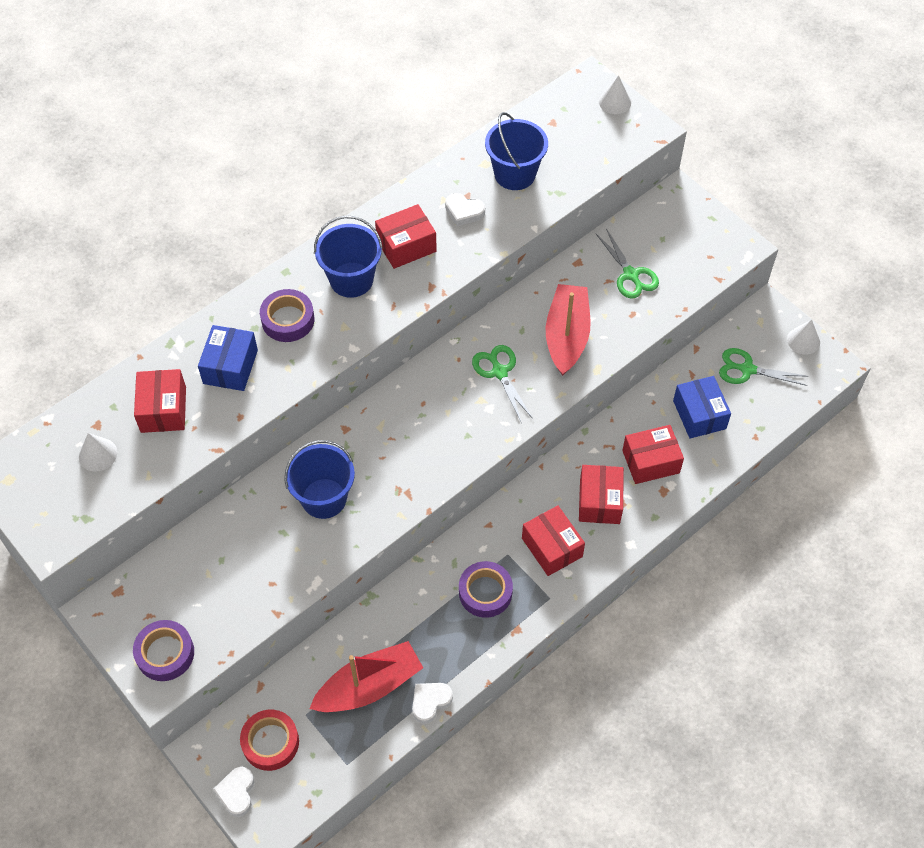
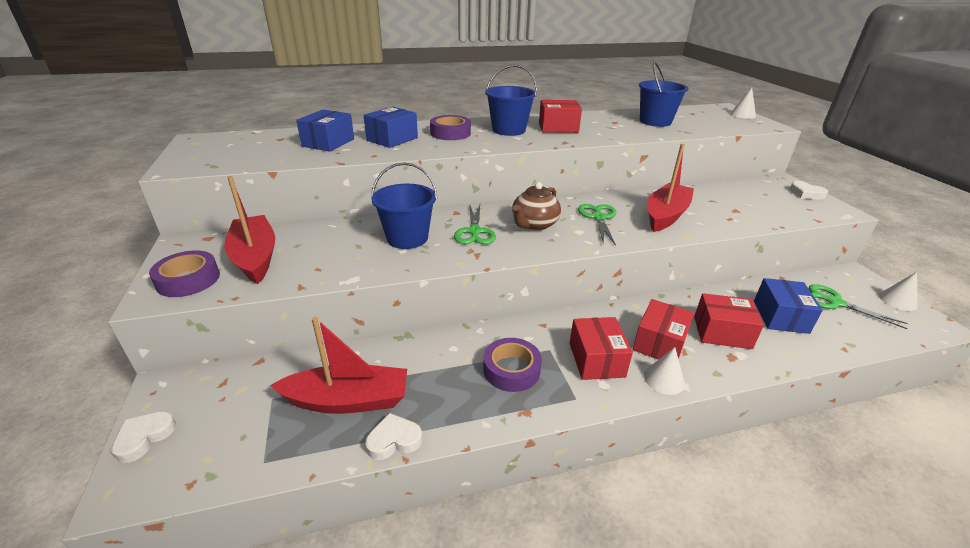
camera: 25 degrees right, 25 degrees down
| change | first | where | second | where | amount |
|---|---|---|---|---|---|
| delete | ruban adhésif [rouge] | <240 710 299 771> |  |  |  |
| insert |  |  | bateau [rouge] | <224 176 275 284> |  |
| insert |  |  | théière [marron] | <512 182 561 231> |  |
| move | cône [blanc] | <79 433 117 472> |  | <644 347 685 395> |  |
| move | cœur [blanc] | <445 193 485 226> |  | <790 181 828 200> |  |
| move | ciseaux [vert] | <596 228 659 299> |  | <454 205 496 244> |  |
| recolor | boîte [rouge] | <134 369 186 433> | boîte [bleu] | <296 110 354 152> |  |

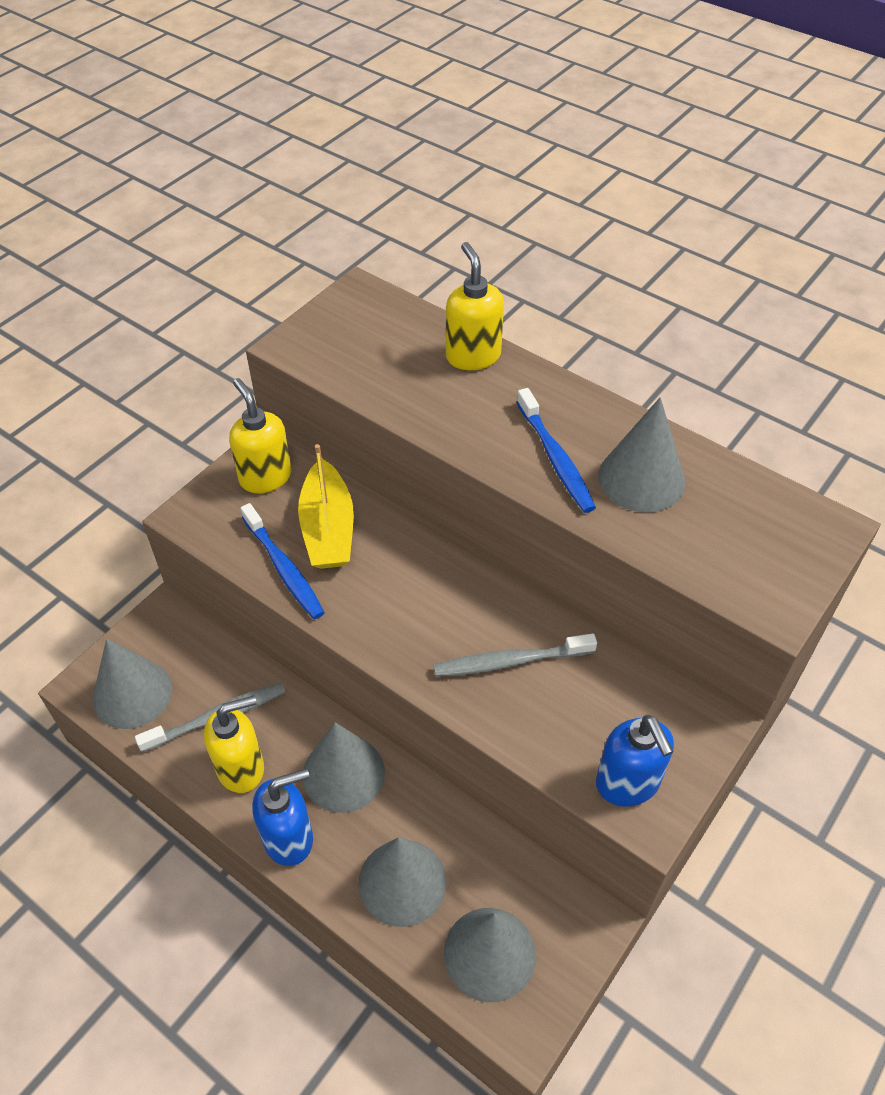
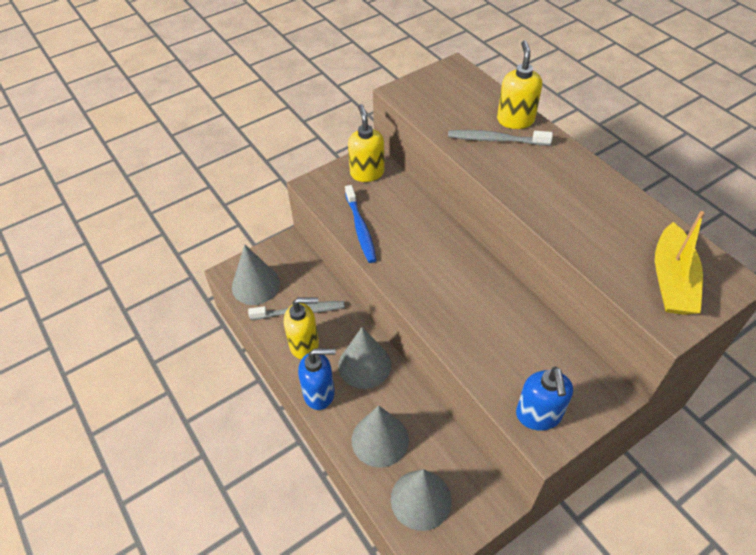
camera: 20 degrees right, 0 degrees up
| change | first | where | second | where | amount |
|---|---|---|---|---|---|
| delete | brosse à dents [bleu] | <517 388 596 513> |  |  |  |
| delete | cône [gris] | <598 397 685 513> |  |  |  |
| move | bateau [jaune] | <298 444 354 569> |  | <655 211 704 315> |  |
| move | brosse à dents [gris] | <433 633 597 677> |  | <448 130 553 146> |  |

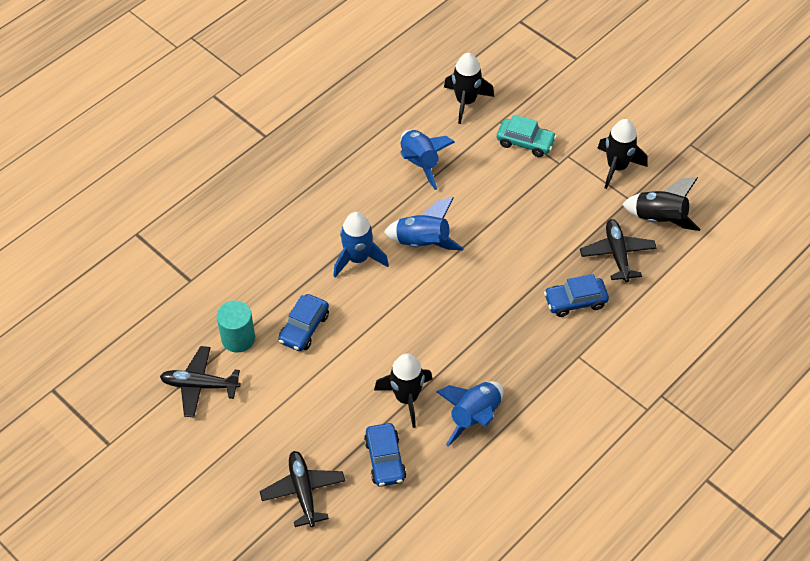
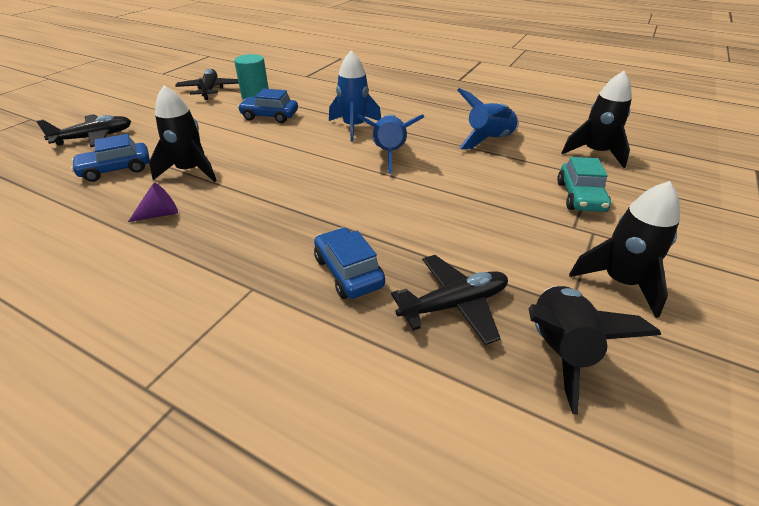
camera: 75 degrees right, 15 degrees down
| change | first | where | second | where | amount |
|---|---|---|---|---|---|
| replace | fusée [bleu] | <436 381 504 446> | cône [violet] | <128 183 178 222> |  |

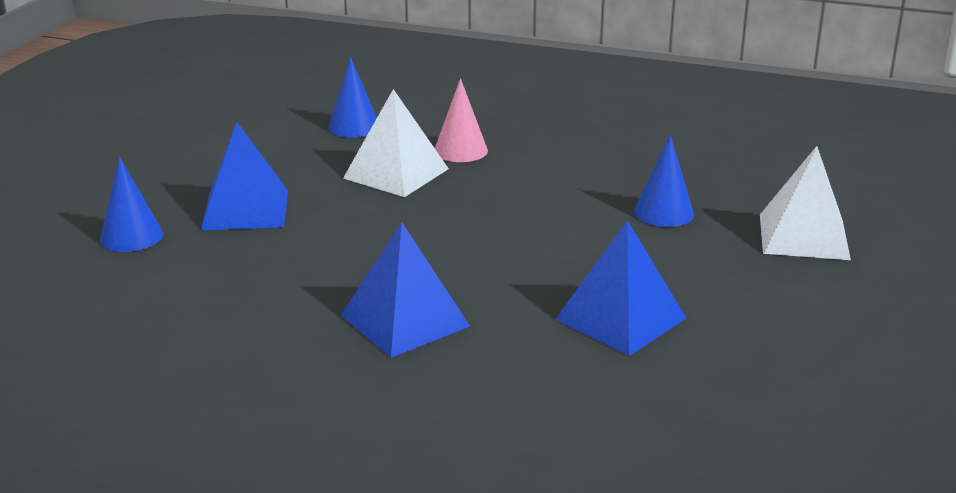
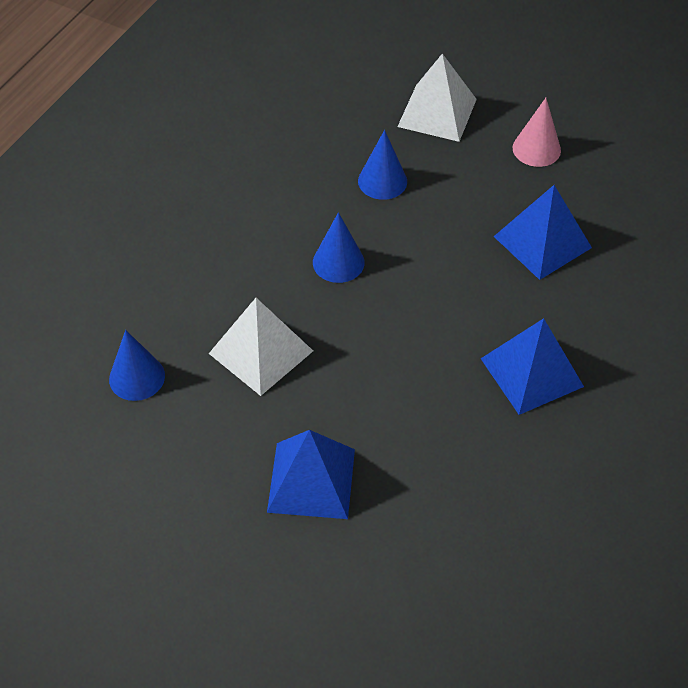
camera: 80 degrees left, 25 degrees up
| change | first | where | second | where | amount |
|---|---|---|---|---|---|
| move | cône [bleu] | <100 157 163 252> |  | <313 212 365 283> |  |
| move | cône [rose] | <435 78 488 162> |  | <513 98 561 167> |  |

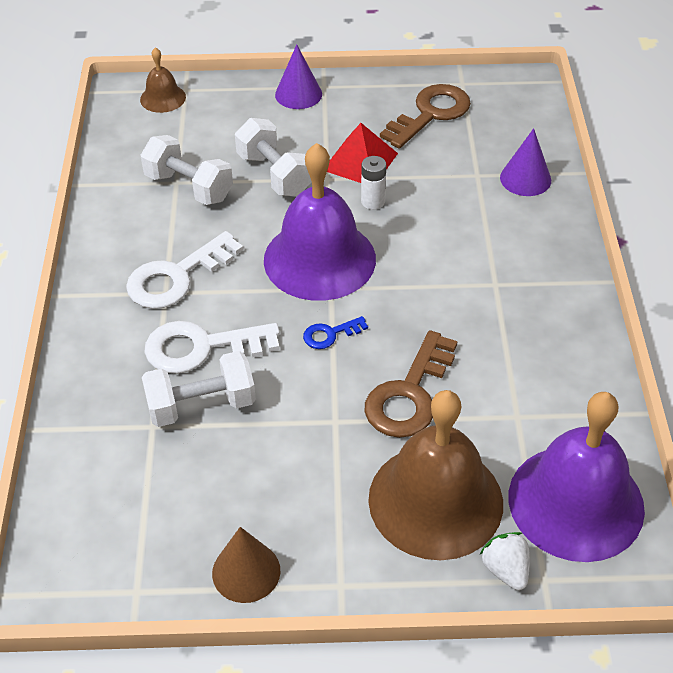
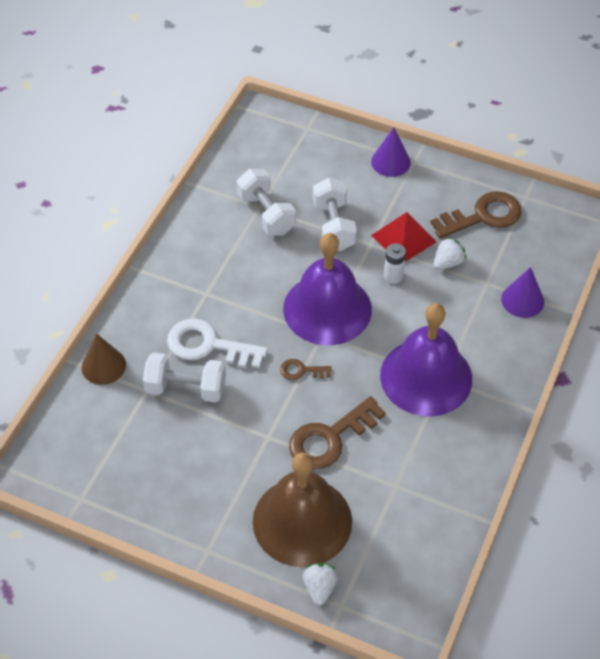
camera: 25 degrees right, 5 degrees up
| change | first | where | second | where | amount |
|---|---|---|---|---|---|
| delete | clé [blanc] | <126 231 244 309> |  |  |  |
| delete | cloche [marron] | <140 47 186 113> |  |  |  |
| insert |  |  | fraise [blanc] | <434 237 466 270> |  |
| move | cône [marron] | <212 527 280 603> |  | <82 334 126 385> |  |
| move | cloche [violet] | <509 392 645 562> |  | <380 303 472 416> |  |
| recolor | clé [bleu] | <303 316 368 349> | clé [marron] | <280 359 332 380> |  |

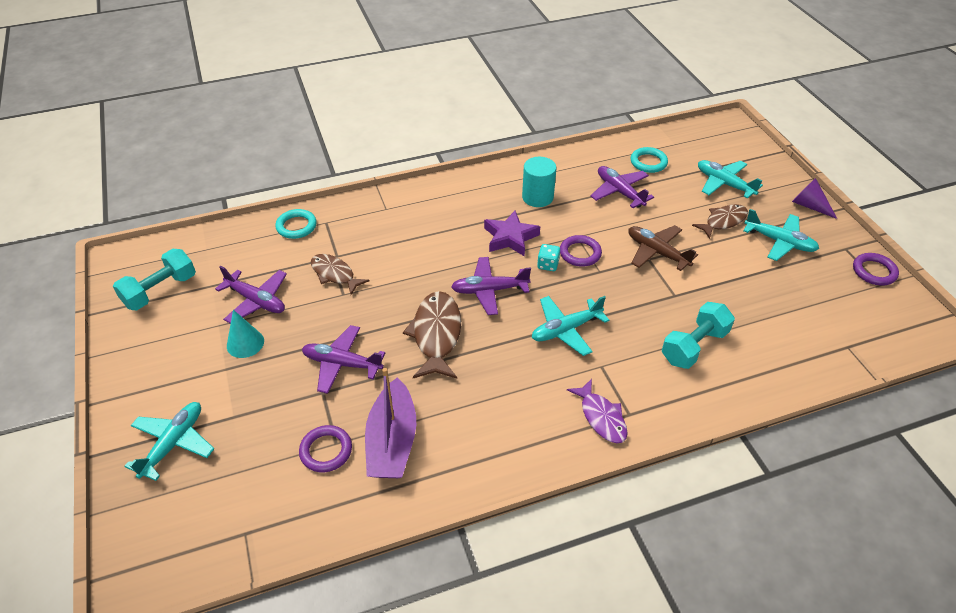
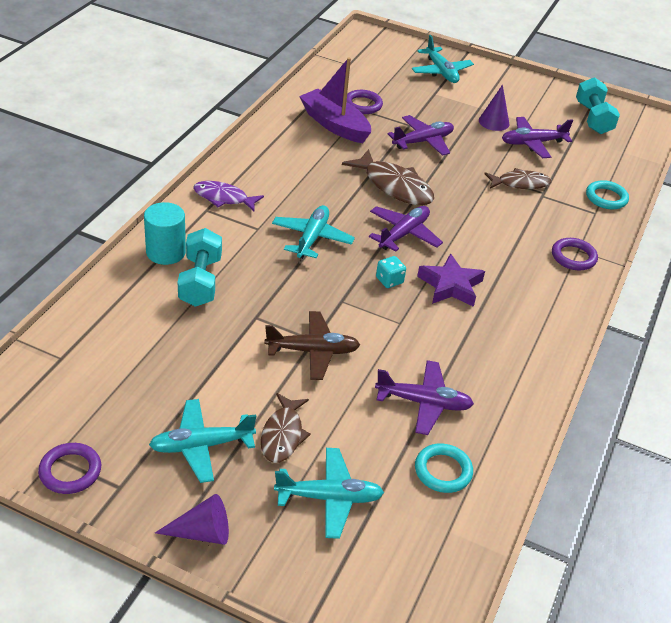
camera: 130 degrees right, 5 degrees down
| change | first | where | second | where | amount |
|---|---|---|---|---|---|
| move | cylindre [turquoise] | <522 157 556 207> |  | <144 202 186 265> |  |
| move | anneau [violet] | <560 235 602 267> |  | <552 238 598 271> |  |
| recolor | cône [turquoise] | <227 310 264 358> | cône [violet] | <479 85 509 131> |  |

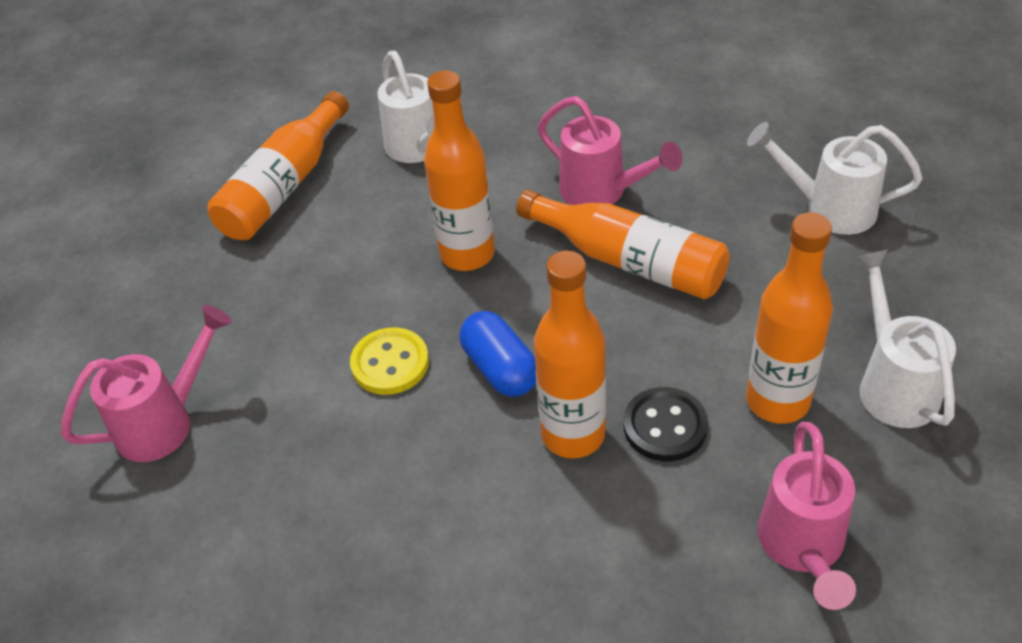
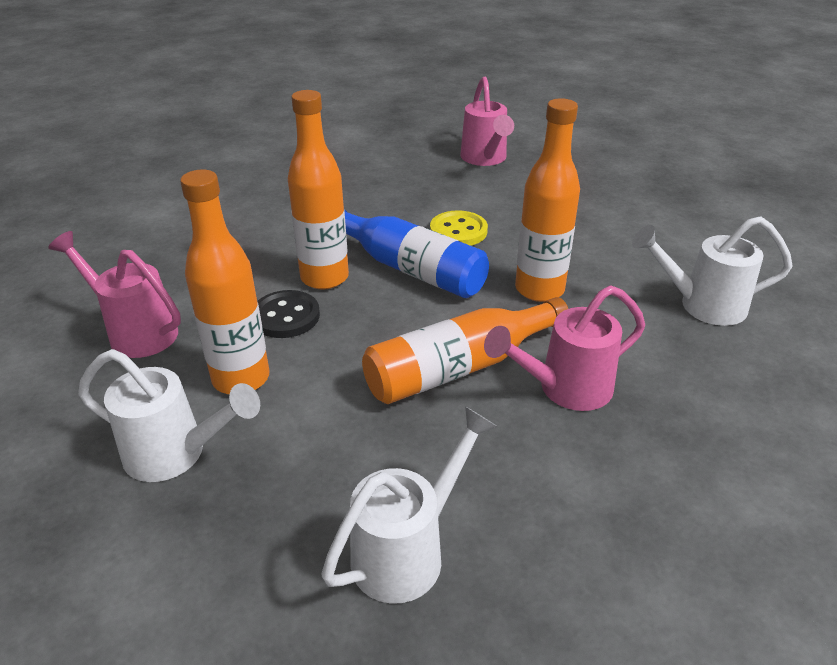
camera: 115 degrees right, 10 degrees down
| change | first | where | second | where | amount |
|---|---|---|---|---|---|
| delete | bouteille [orange] | <207 91 349 240> |  |  |  |
| replace | gélule [bleu] | <460 311 536 397> | bouteille [bleu] | <344 209 489 298> |  |

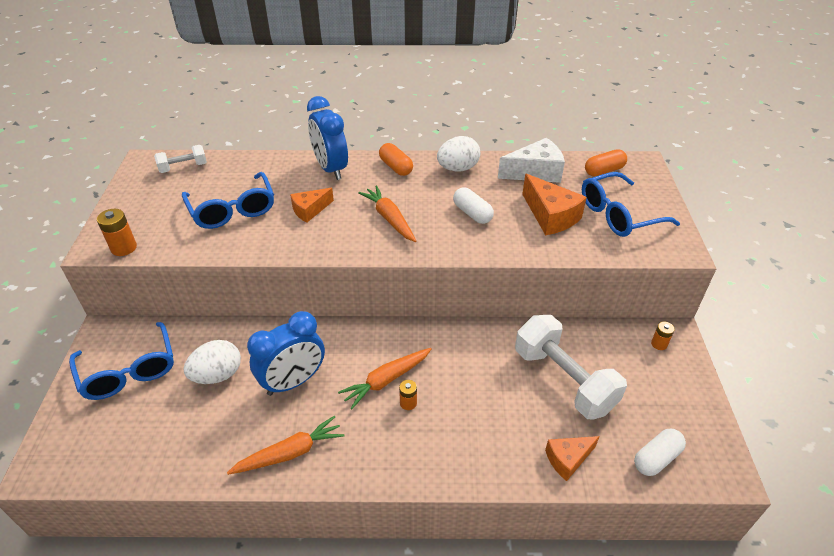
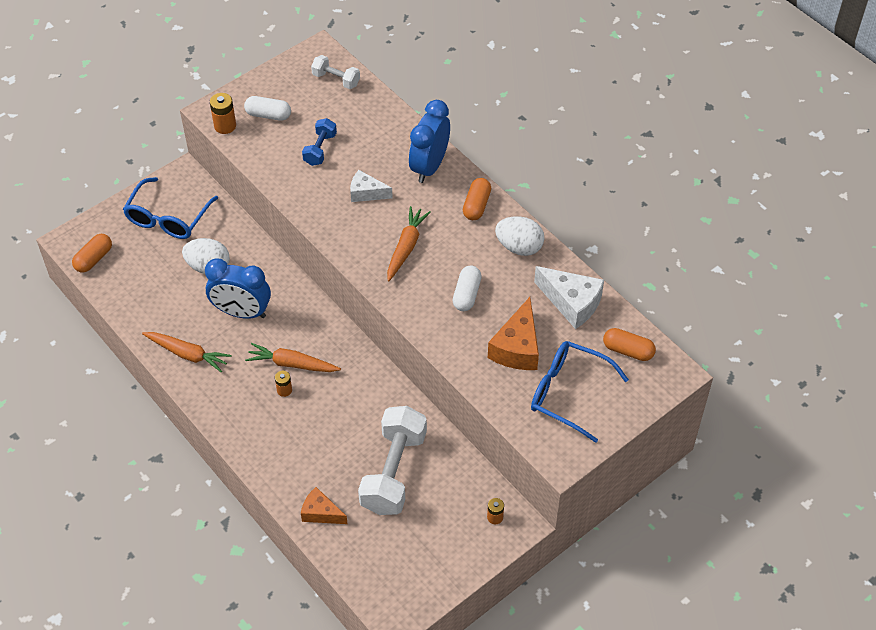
camera: 50 degrees right, 10 degrees up
| change | first | where | second | where | amount |
|---|---|---|---|---|---|
| insert |  |  | gélule [orange] | <72 234 112 273> |  |
| move | gélule [blanc] | <634 429 686 476> |  | <244 96 291 121> |  |
| replace | lunettes [bleu] | <182 172 274 229> | haltère [bleu] | <302 118 337 166> |  |
| recolor | fromage [orange] | <290 188 334 223> | fromage [blanc] | <350 170 393 202> |  |

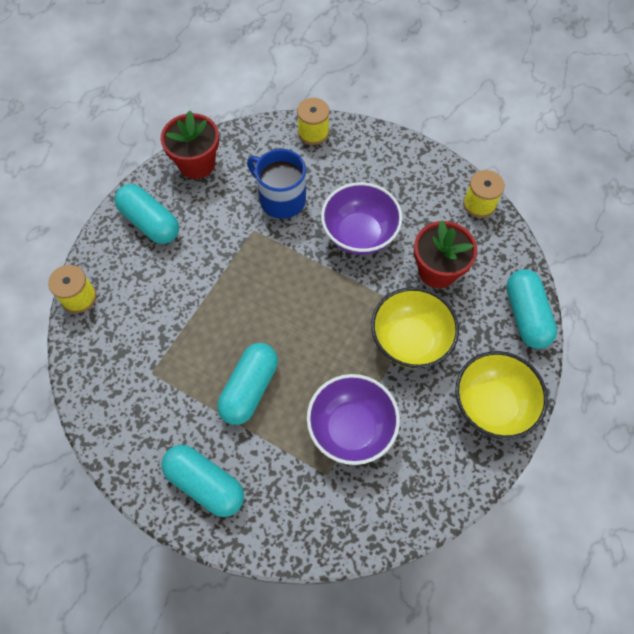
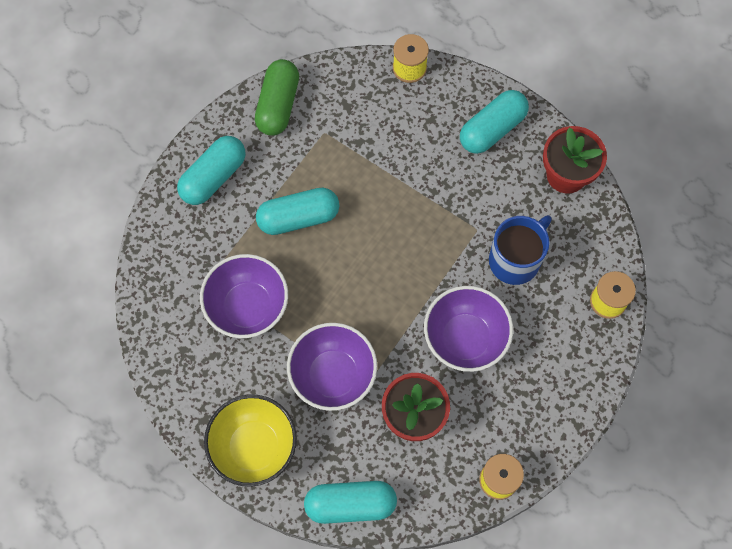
camera: 95 degrees right, 5 degrees up
| change | first | where | second | where | amount |
|---|---|---|---|---|---|
| insert |  |  | gélule [vert] | <255 59 299 136> |  |
| recolor | bol [jaune] | <371 287 459 369> | bol [violet] | <287 323 377 411> |  |
| rotate | gélule [turquoise] | <217 343 278 425> |  | <256 188 339 235> | 45 degrees counterclockwise |

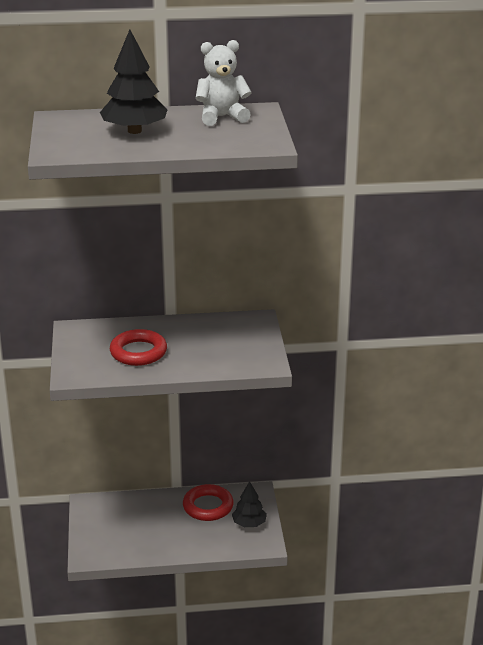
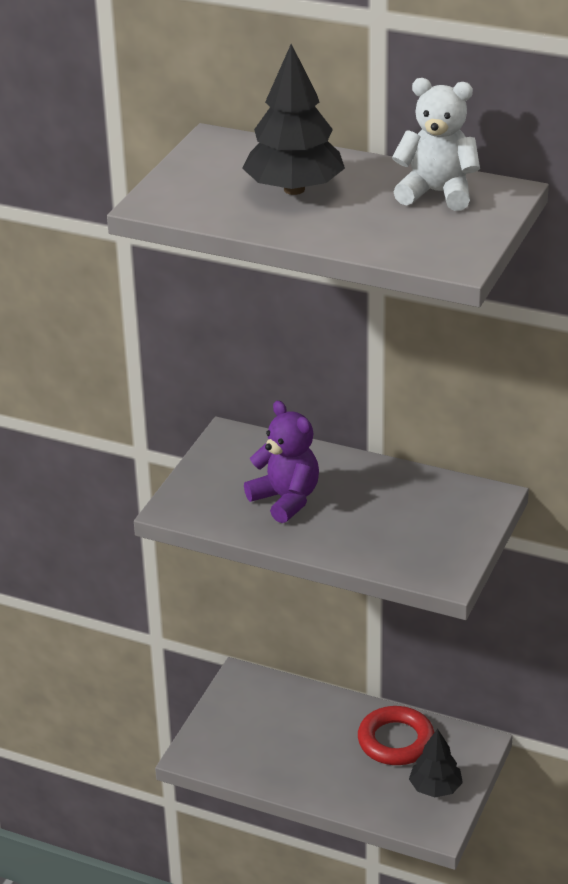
camera: 30 degrees right, 5 degrees up
| change | first | where | second | where | amount |
|---|---|---|---|---|---|
| replace | anneau [rouge] | <110 329 167 366> | ours en peluche [violet] | <244 401 319 523> |  |

